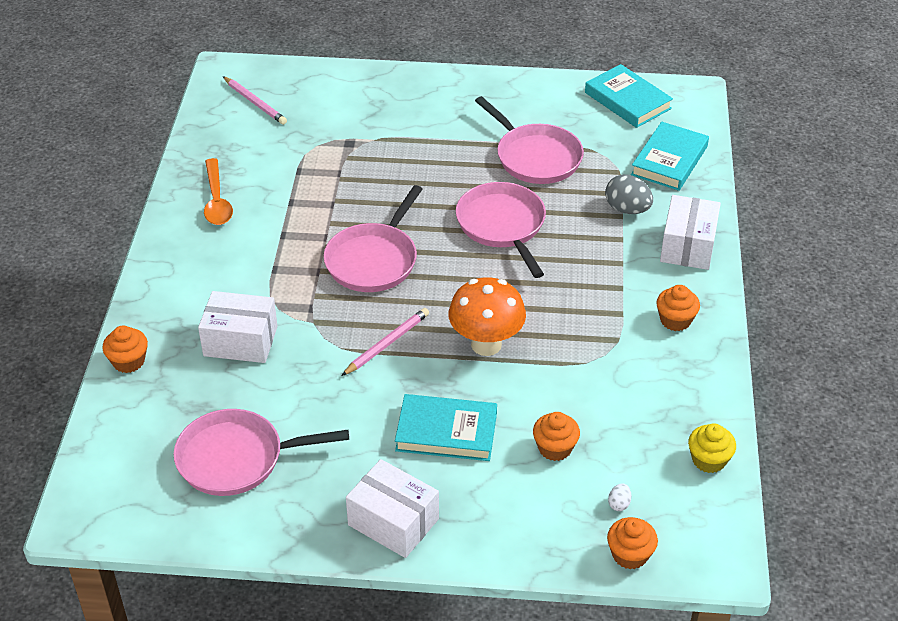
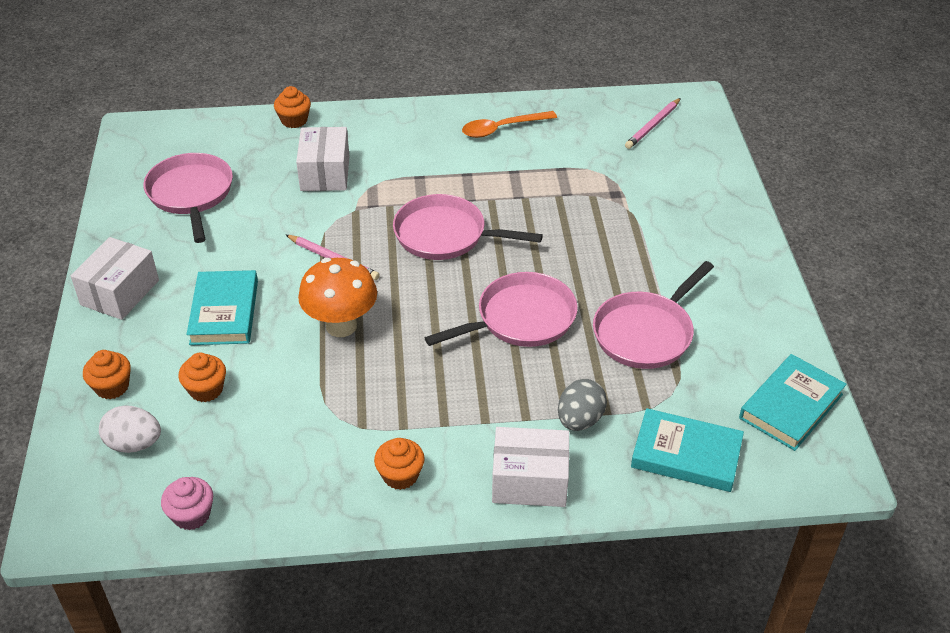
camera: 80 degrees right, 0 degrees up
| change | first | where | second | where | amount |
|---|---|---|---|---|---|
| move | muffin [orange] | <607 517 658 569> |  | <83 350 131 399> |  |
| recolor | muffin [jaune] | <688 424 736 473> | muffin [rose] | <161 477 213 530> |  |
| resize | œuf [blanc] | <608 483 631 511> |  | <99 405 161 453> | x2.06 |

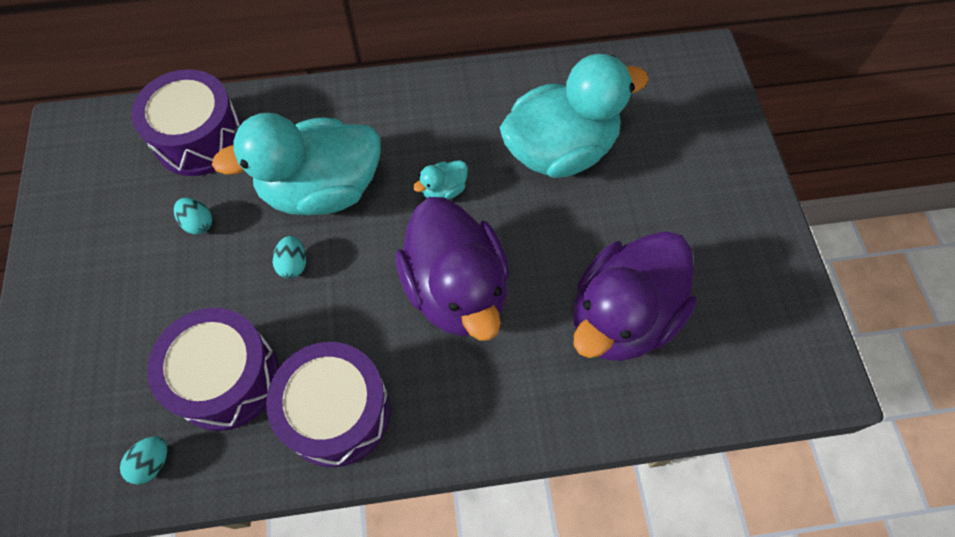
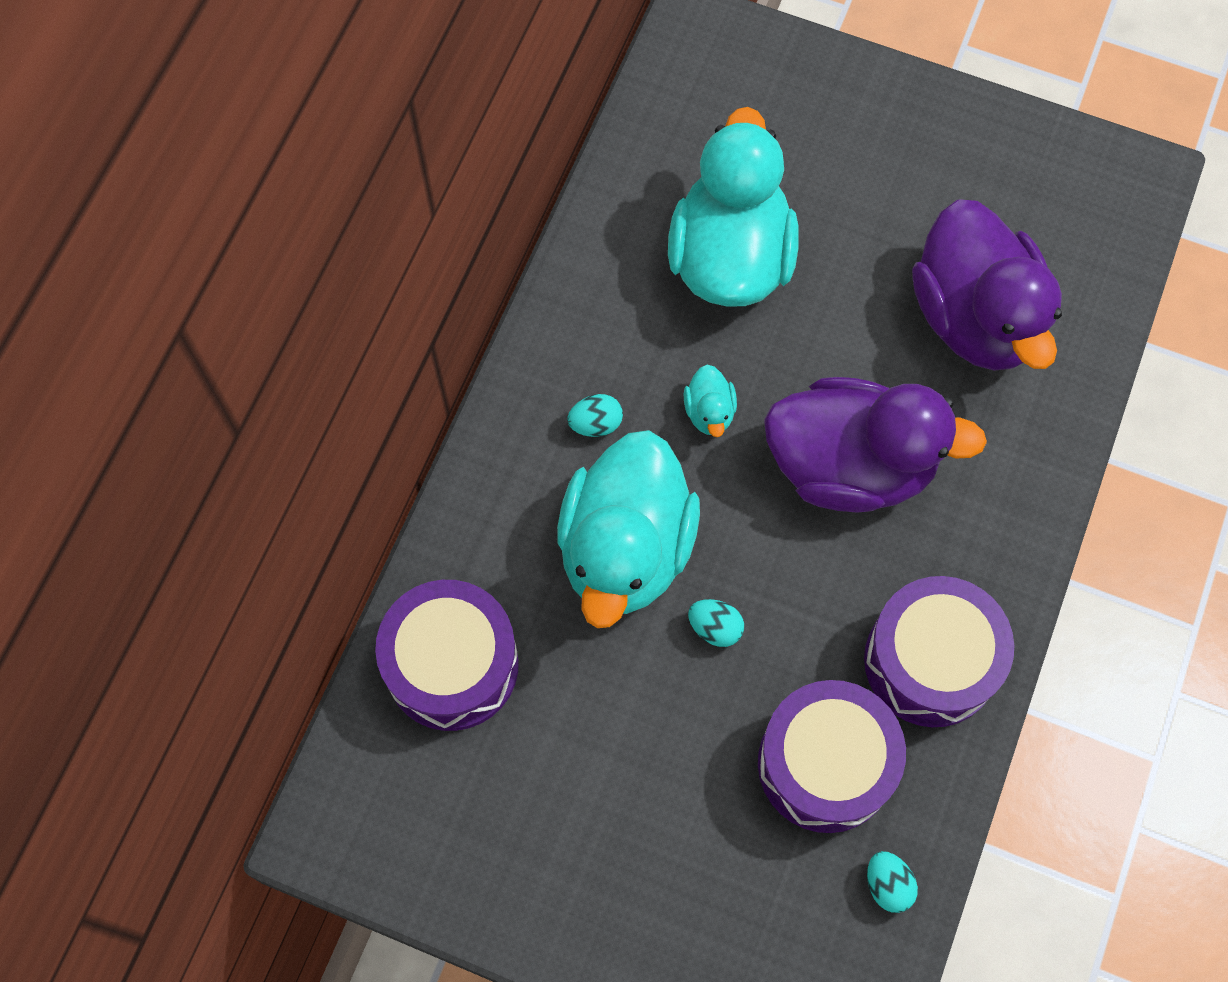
camera: 60 degrees left, 5 degrees up
| change | first | where | second | where | amount |
|---|---|---|---|---|---|
| move | œuf [turquoise] | <174 198 212 234> |  | <567 394 623 437> |  |

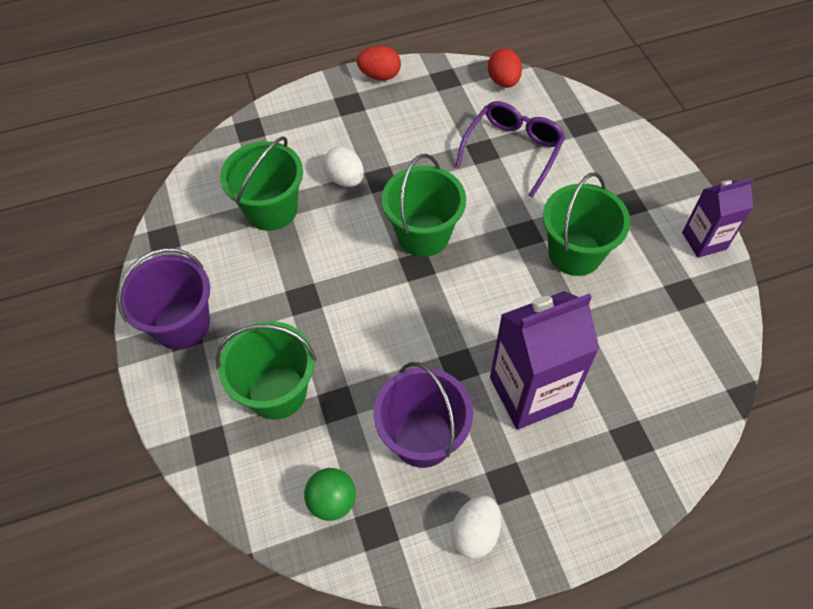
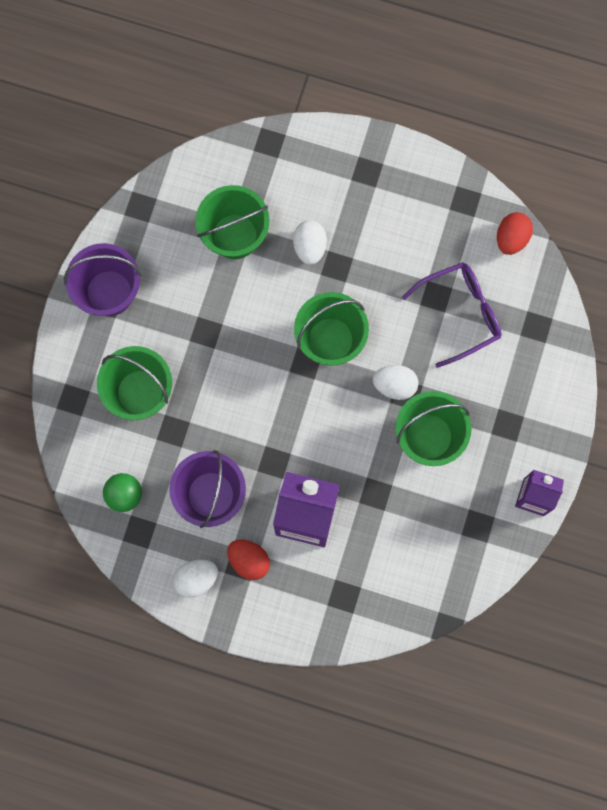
camera: 35 degrees right, 20 degrees up
| change | first | where | second | where | amount |
|---|---|---|---|---|---|
| insert |  |  | œuf [blanc] | <373 365 419 400> |  |
| move | œuf [rouge] | <357 46 401 81> |  | <227 540 270 580> |  |

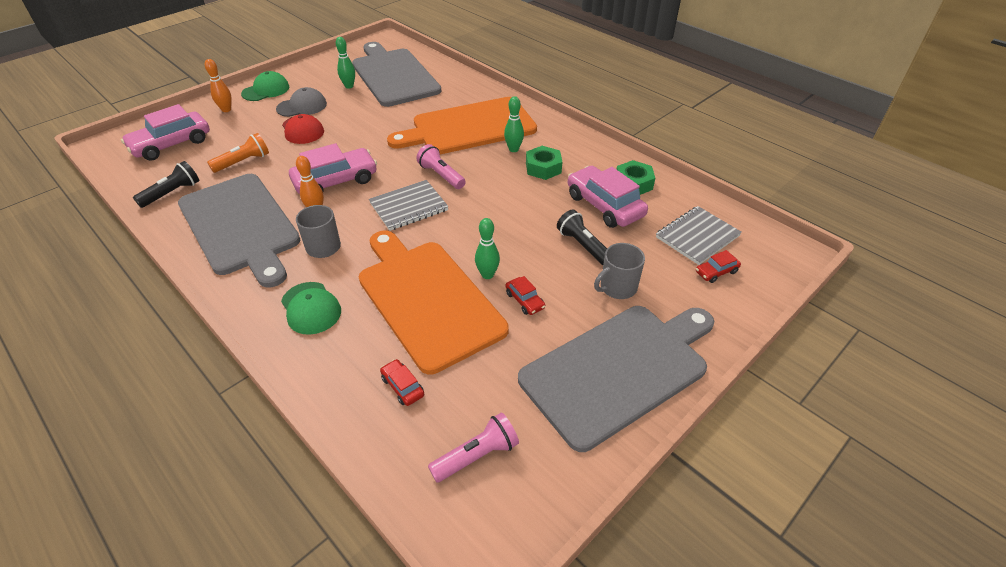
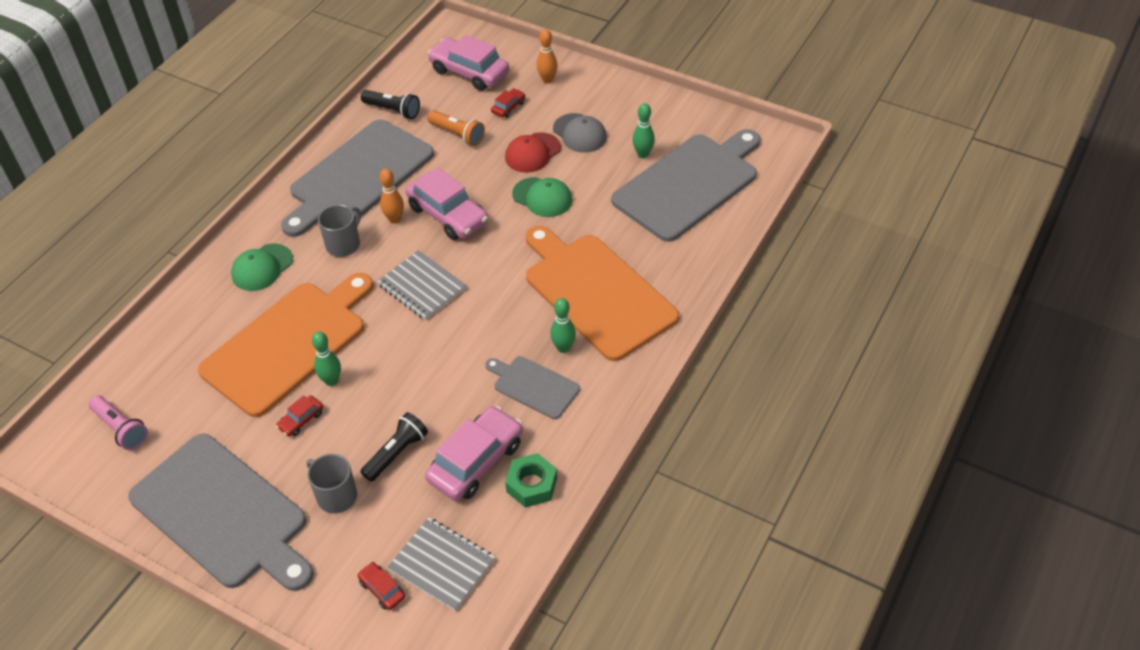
camera: 75 degrees right, 5 degrees up
| change | first | where | second | where | amount |
|---|---|---|---|---|---|
| delete | lampe de poche [rose] | <416 144 466 189> |  |  |  |
| move | casquette [vert] | <241 71 289 101> |  | <512 177 572 217> |  |
| move | voiture [rouge] | <380 359 424 406> |  | <491 88 525 118> |  |
| replace | écrou [vert] | <526 146 562 180> | planche à découper [gris] | <485 356 580 419> |  |

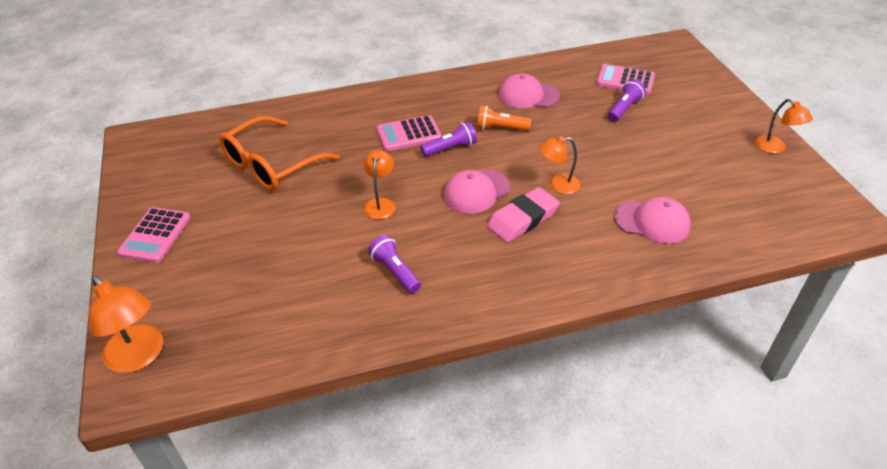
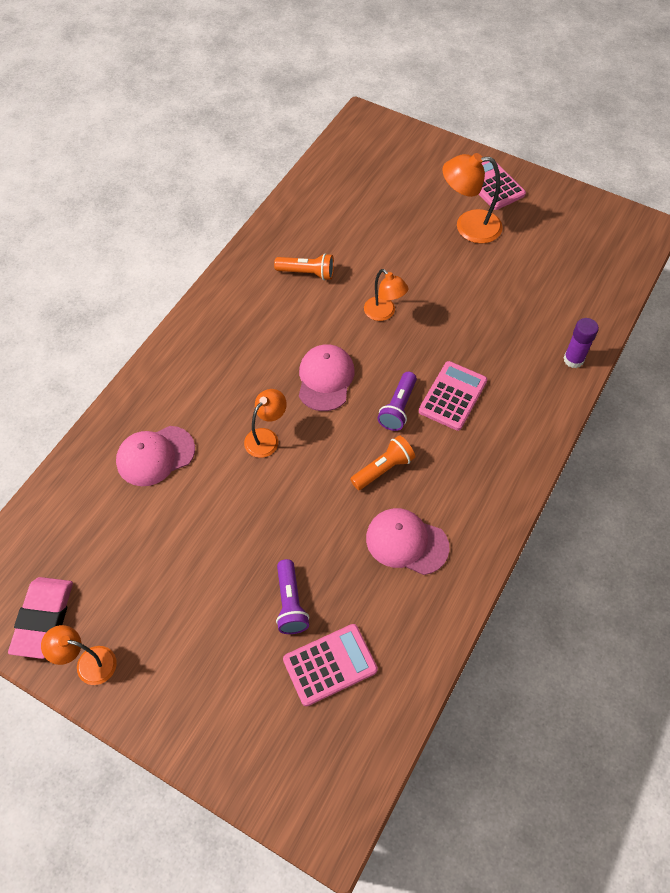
camera: 135 degrees right, 15 degrees up
| change | first | where | second | where | amount |
|---|---|---|---|---|---|
| delete | lunettes [orange] | <219 116 339 191> |  |  |  |
| insert |  |  | bâton de colle [violet] | <564 318 599 368> |  |
| move | lampe [orange] | <89 275 163 373> |  | <442 153 503 244> |  |
| move | gomme [rose] | <487 187 560 243> |  | <8 577 73 659> |  |
| recolor | lampe de poche [violet] | <368 235 421 294> | lampe de poche [orange] | <274 253 334 280> |  |
| rotate | casquette [rose] | <499 73 560 109> |  | <366 508 449 575> | 120 degrees counterclockwise |

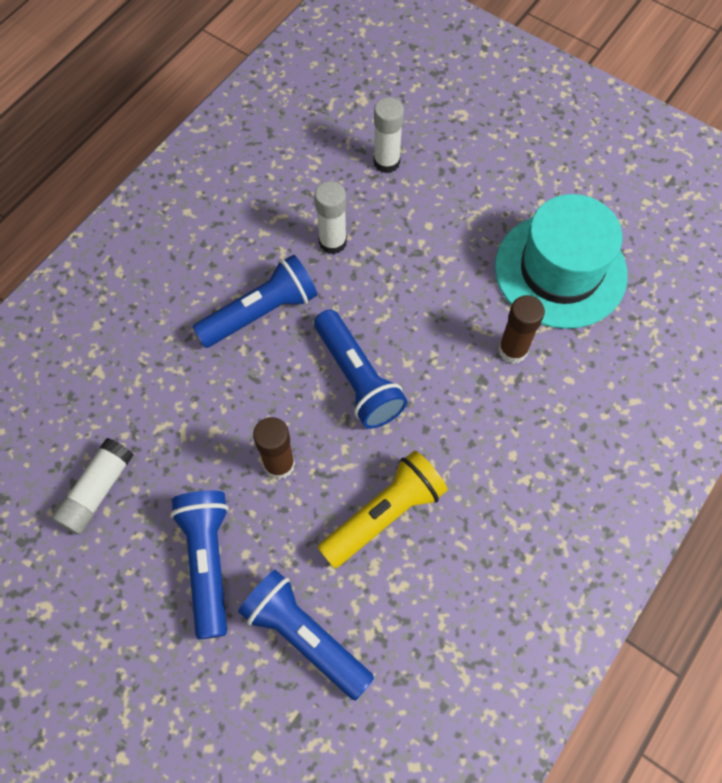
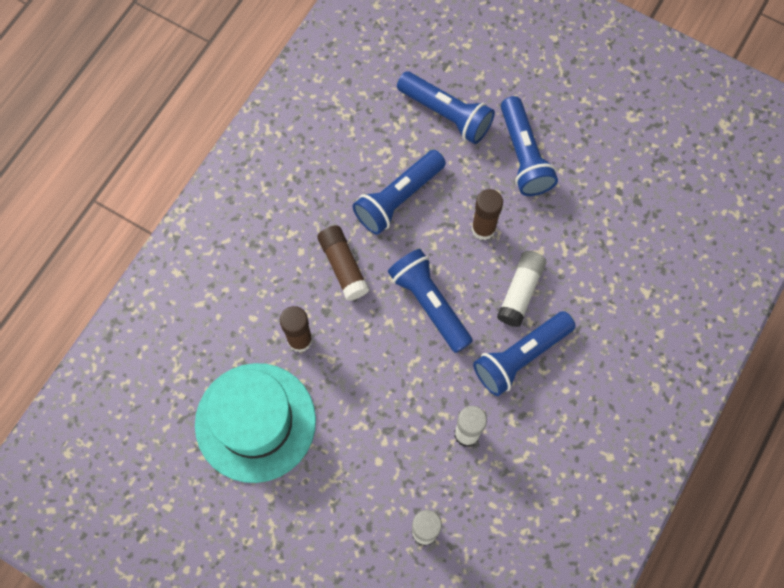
camera: 175 degrees right, 5 degrees up
| change | first | where | second | where | amount |
|---|---|---|---|---|---|
| insert |  |  | bâton de colle [marron] | <317 225 369 301> |  |
| move | bâton de colle [blanc] | <52 438 134 535> |  | <497 251 547 327> |  |
| recolor | lampe de poche [jaune] | <317 451 448 568> | lampe de poche [bleu] | <353 150 446 235> |  |

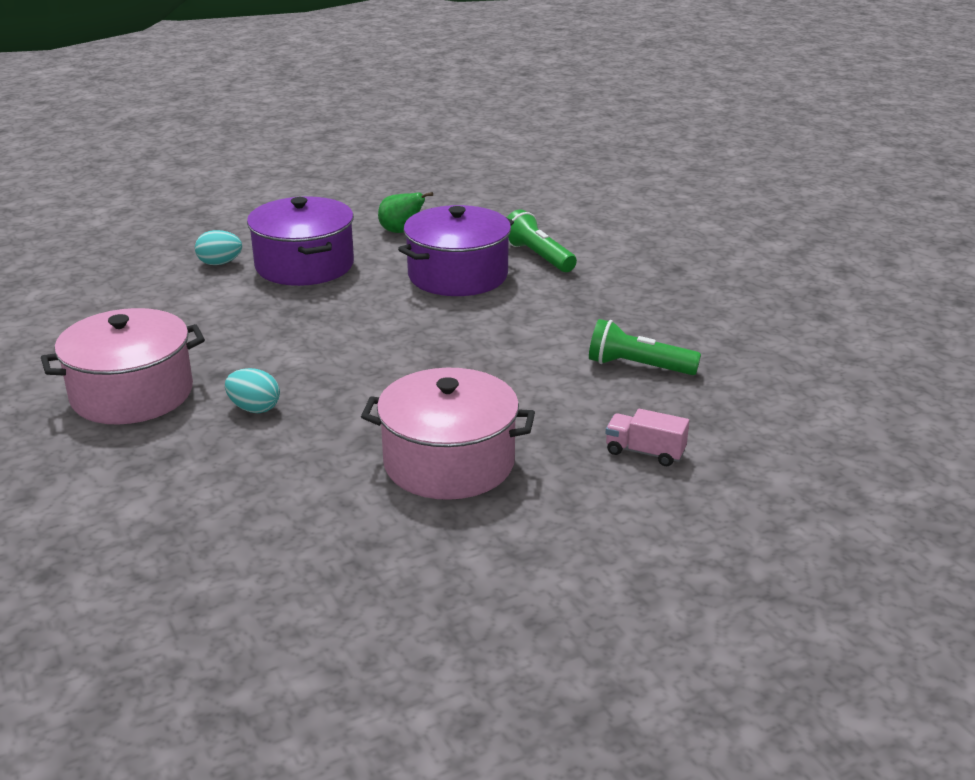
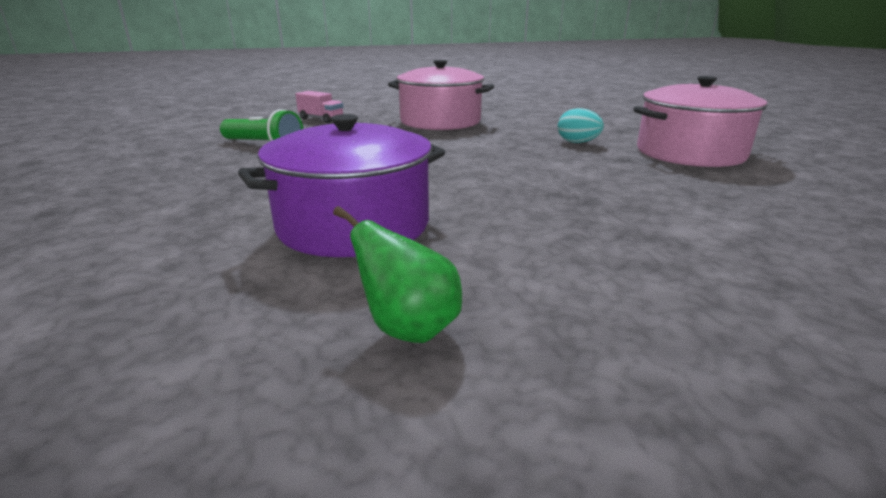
camera: 170 degrees left, 5 degrees down
| change | first | where | second | where | amount |
|---|---|---|---|---|---|
| delete | œuf [turquoise] | <195 230 242 265> |  |  |  |
| delete | marmite [violet] | <247 196 354 286> |  |  |  |
| delete | lampe de poche [vert] | <506 209 577 272> |  |  |  |

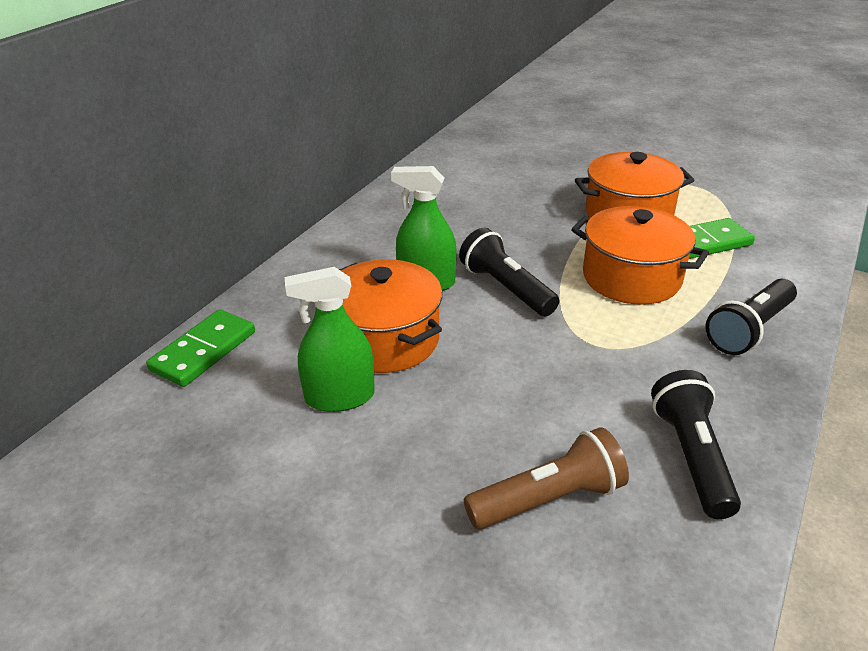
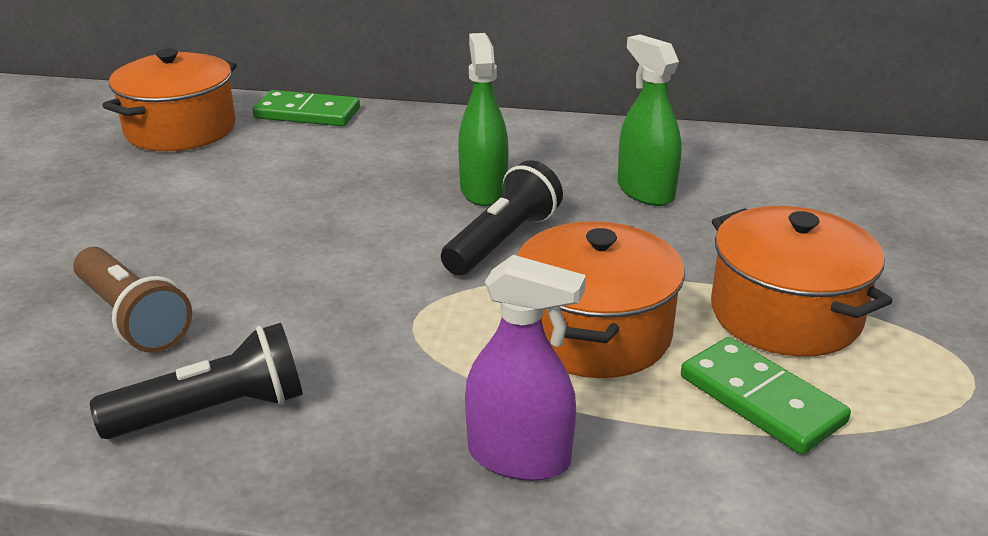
camera: 70 degrees right, 5 degrees down
| change | first | where | second | where | amount |
|---|---|---|---|---|---|
| move | vaporisateur [vert] | <285 267 375 412> |  | <618 34 682 206> |  |
| move | marmite [orange] | <339 259 442 373> |  | <102 49 237 151> |  |
| replace | lampe de poche [noir] | <705 279 797 355> | vaporisateur [violet] | <465 255 586 481> |  |

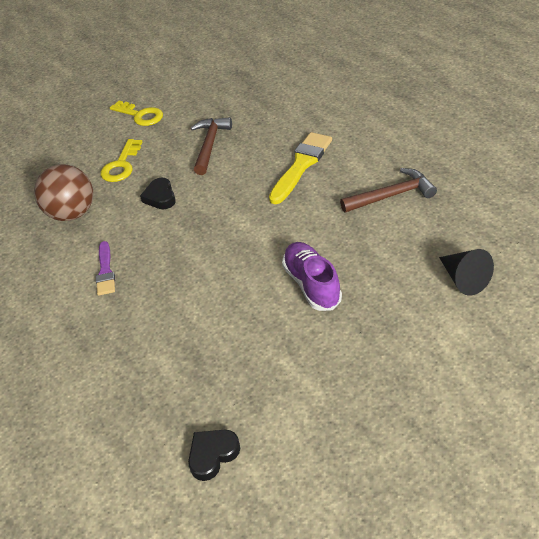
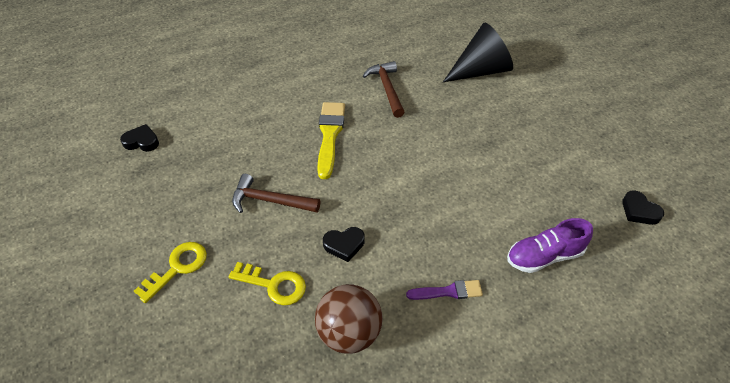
camera: 90 degrees left, 5 degrees up
| change | first | where | second | where | amount |
|---|---|---|---|---|---|
| insert |  |  | cœur [noir] | <120 124 159 152> |  |
| move | chaussure [violet] | <282 242 342 311> |  | <507 218 593 273> |  |
| rotate | pinceau [jaune] | <269 132 332 204> |  | <317 102 345 179> | 60 degrees clockwise |
| resize | cône [noir] | <439 249 494 296> |  | <443 23 513 82> | x1.70 |

